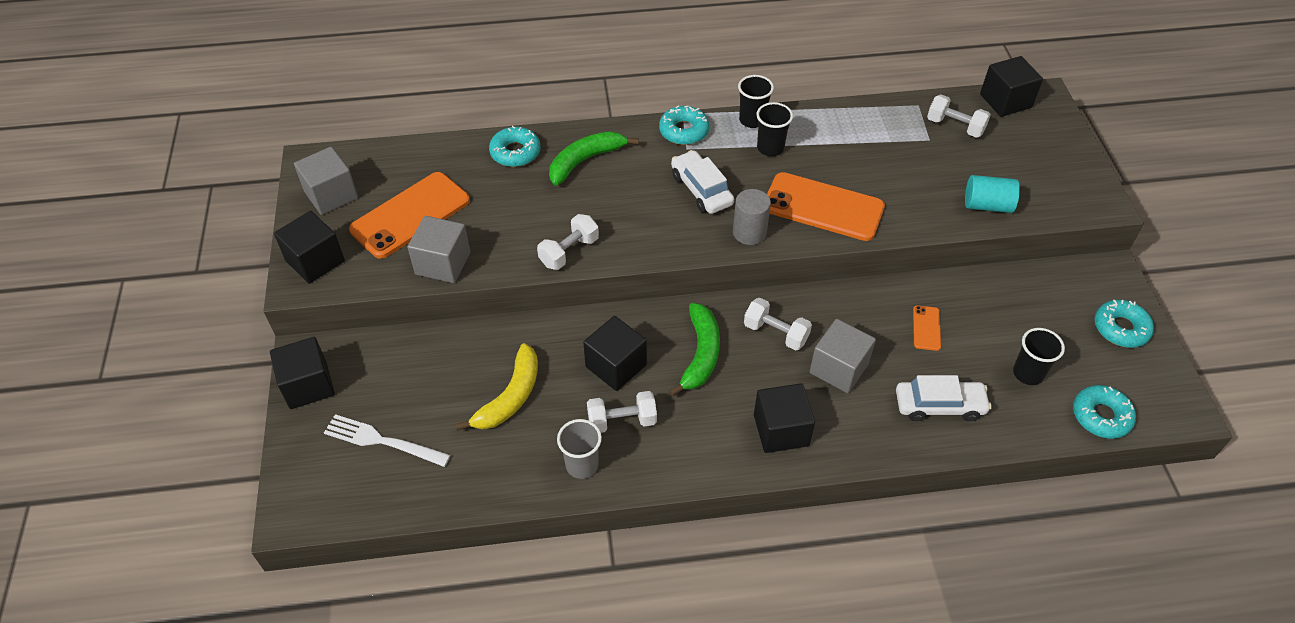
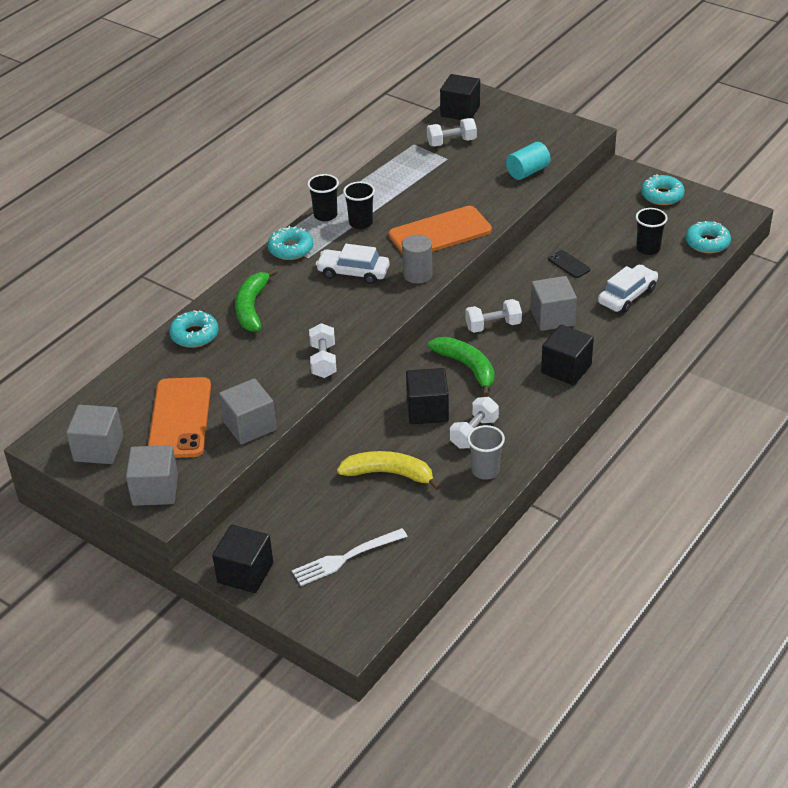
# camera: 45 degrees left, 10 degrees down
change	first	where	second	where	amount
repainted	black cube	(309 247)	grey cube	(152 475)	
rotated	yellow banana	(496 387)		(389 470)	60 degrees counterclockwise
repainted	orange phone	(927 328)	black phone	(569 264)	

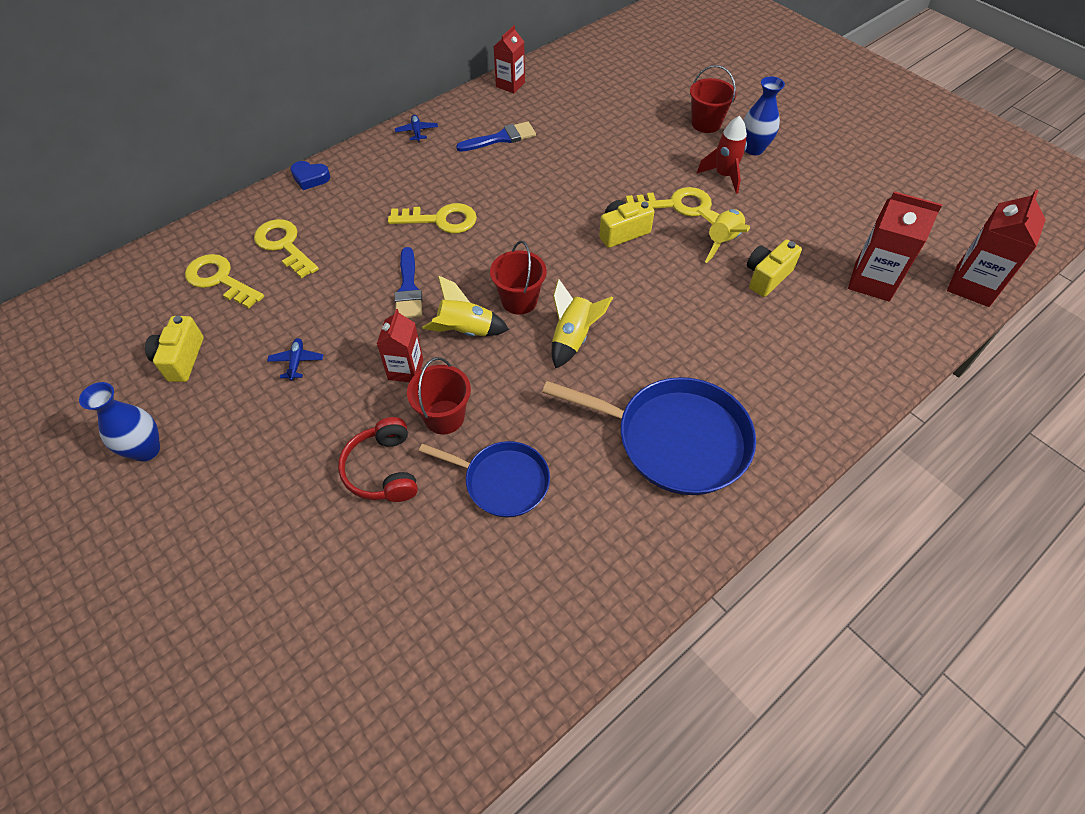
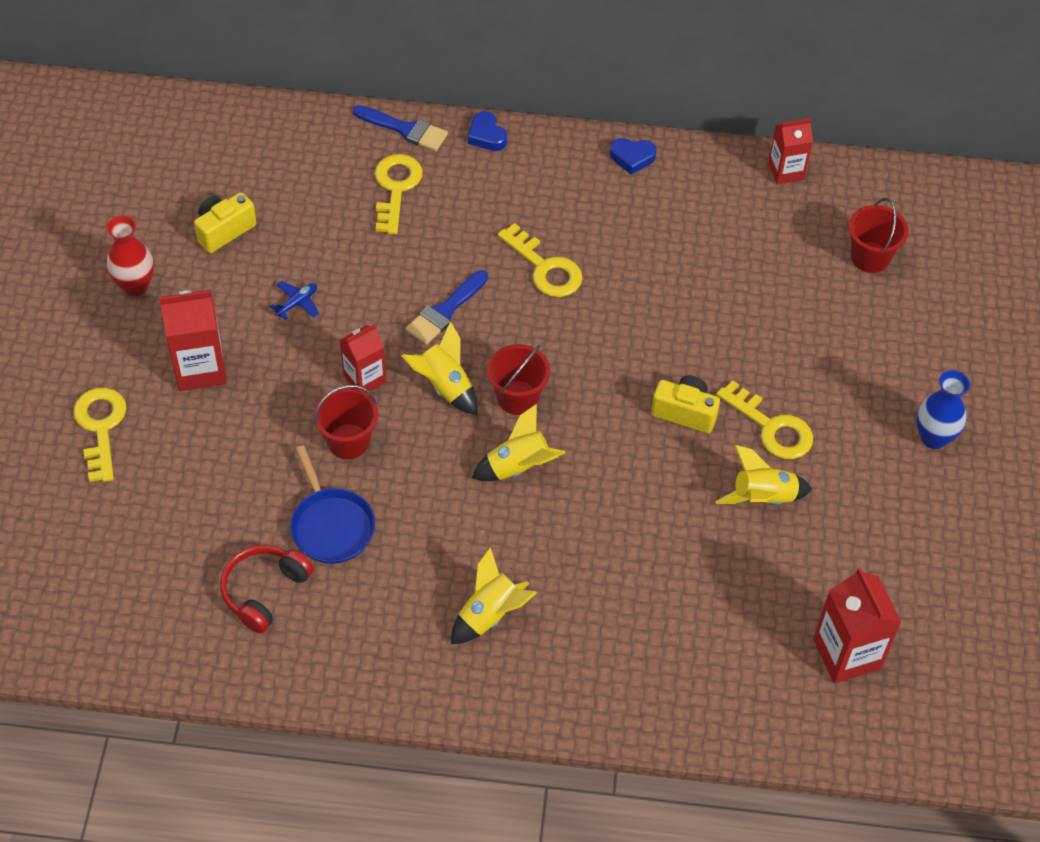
# camera: 45 degrees right, 0 degrees up
change	first	where	second	where	amount
repainted	blue vase	(119 422)	red vase	(130 255)	
shifted	yellow key	(224 281)		(100 435)	
shifted	red headphones	(378 459)		(267 589)	
swapped	blue plane	(416 129)	blue heart	(633 156)	
shifted	blue brush	(496 137)		(400 128)	
swapped	blue pan	(649 436)	yellow rocket	(494 595)	
shifted	red bucket	(713 99)		(879 235)	
gone	red rocket	(722 154)			
gone	yellow camera	(774 268)			
shifted	red carton	(996 248)		(193 340)	

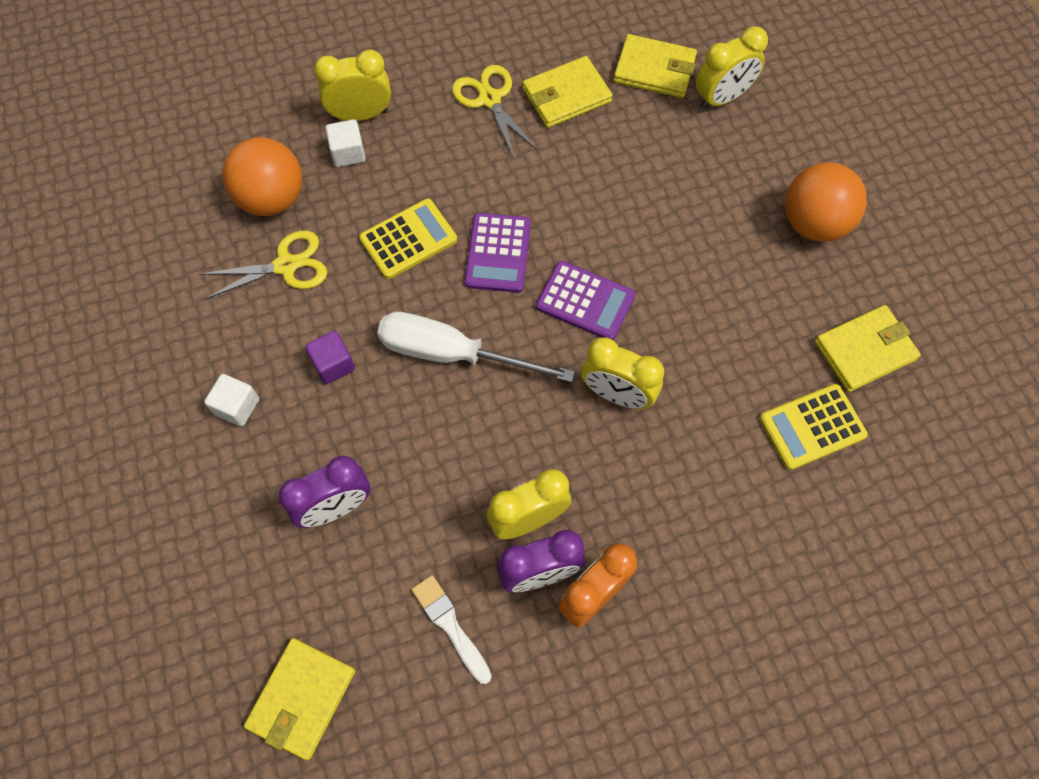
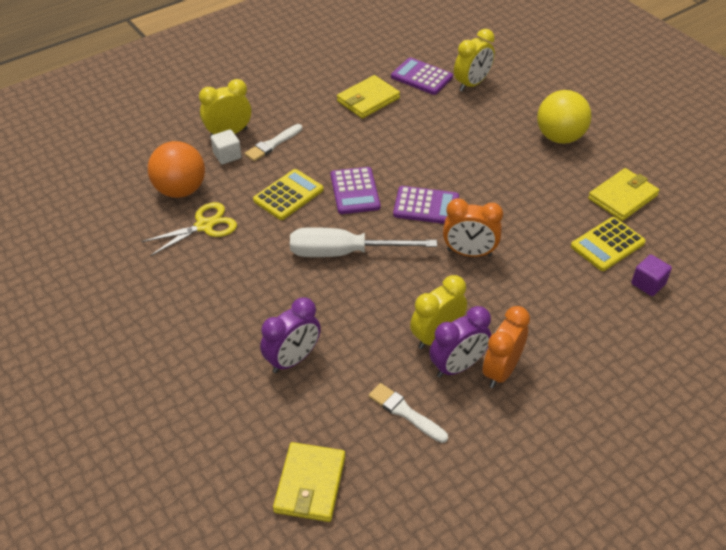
# camera: 15 degrees left, 20 degrees down
change	first	where	second	where	amount
gone	white cube	(231 400)			
shifted	purple cube	(330 357)		(651 275)	
gone	yellow scissors	(495 112)			
repainted	yellow clock	(622 373)	orange clock	(473 227)	
swapped	yellow wallet	(655 66)	purple calculator	(422 76)	
repainted	orange ball	(826 202)	yellow ball	(564 117)	
new			white brush	(273 143)	

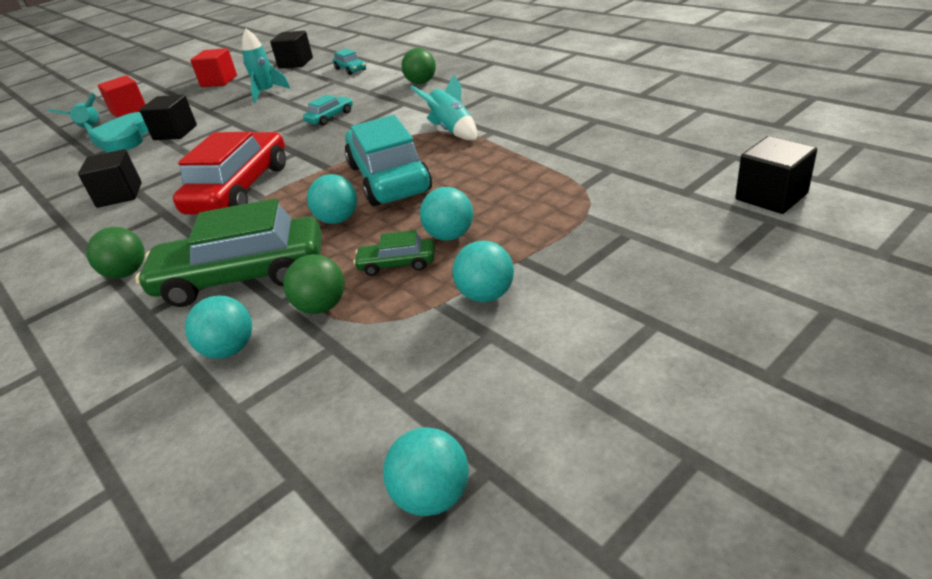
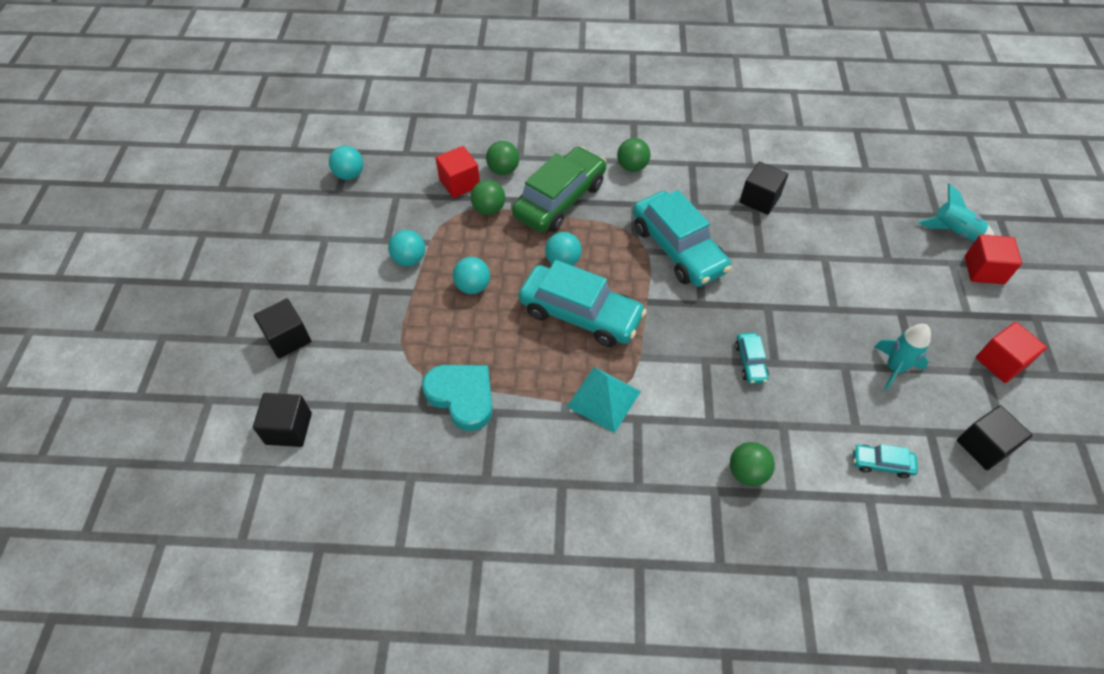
# camera: 130 degrees right, 20 degrees up
change	first	where	second	where	amount
shifted	turquoise heart	(118 132)		(457 398)	
shifted	black cube	(168 117)		(282 328)	
repainted	red car	(229 173)	turquoise car	(682 238)	
repainted	turquoise ball	(218 326)	green ball	(502 158)	
gone	green car	(394 253)			
swapped	turquoise rocket	(443 108)	turquoise pyramid	(604 400)	
new			red cube	(458 172)	

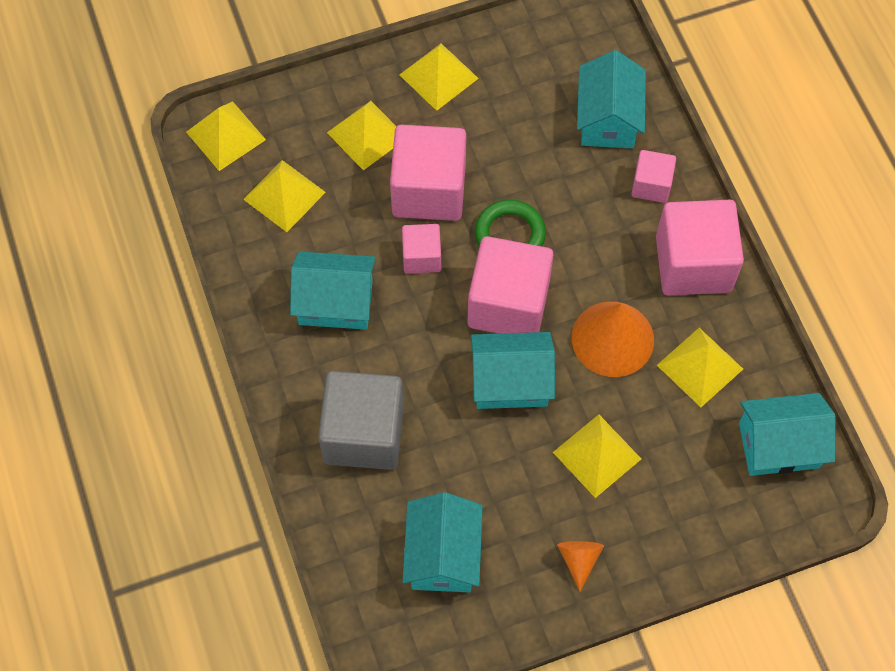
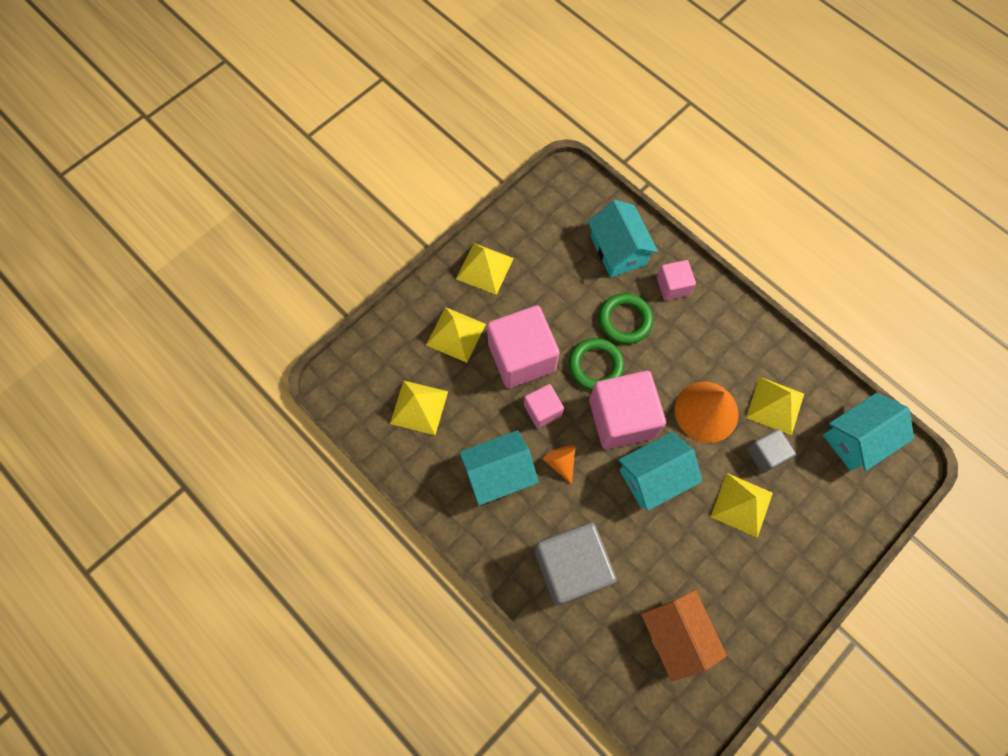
# camera: 25 degrees left, 5 degrees up
change	first	where	second	where	amount
gone	yellow pyramid	(226 136)			
repainted	turquoise house	(443 542)	orange house	(684 635)	
shifted	orange cone	(580 566)		(559 464)	
gone	pink cube	(700 248)			
new			green ring	(626 318)	
new			grey cube	(771 451)	

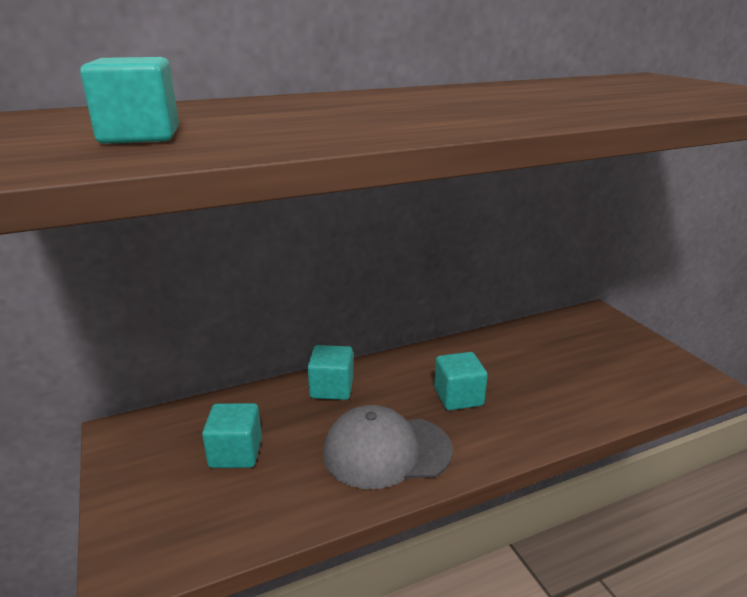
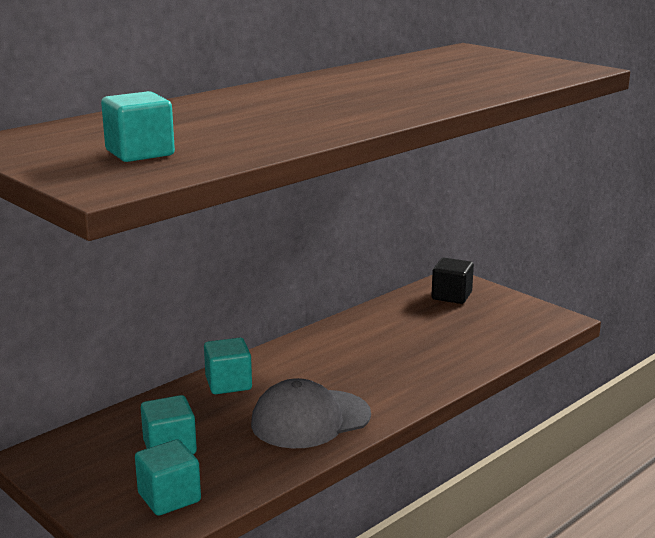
# camera: 20 degrees left, 5 degrees down
change	first	where	second	where	amount
shifted	turquoise cube	(461 381)		(168 477)	
new			black cube	(452 281)	

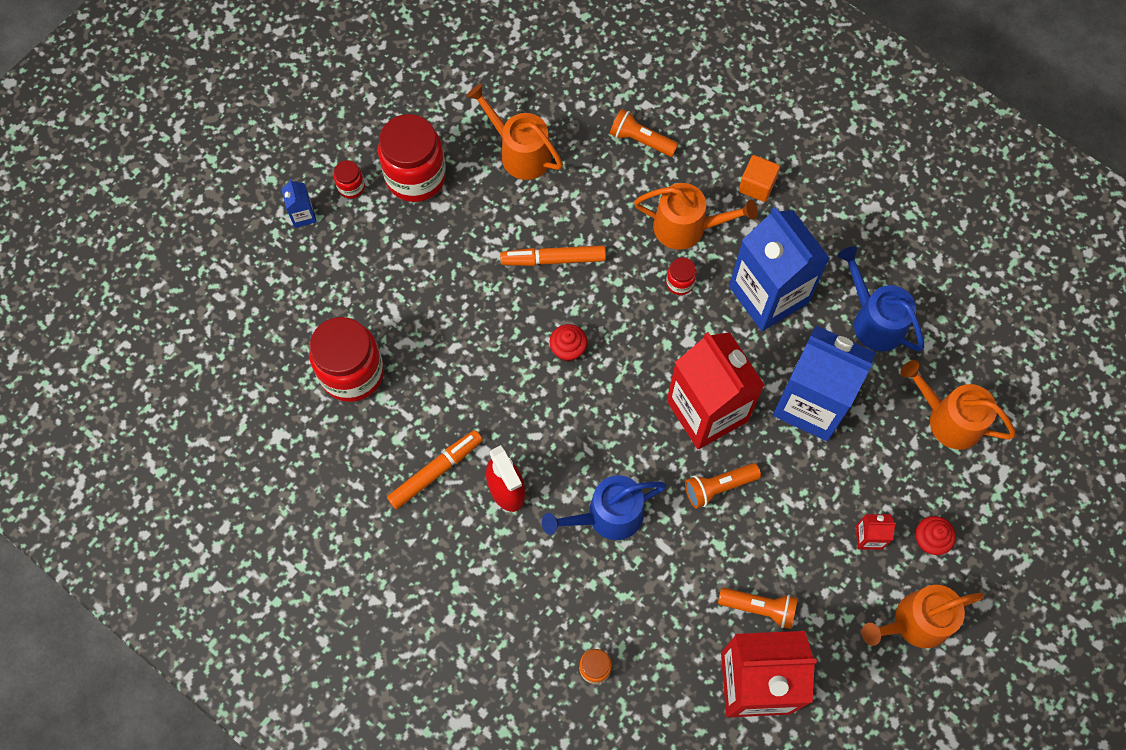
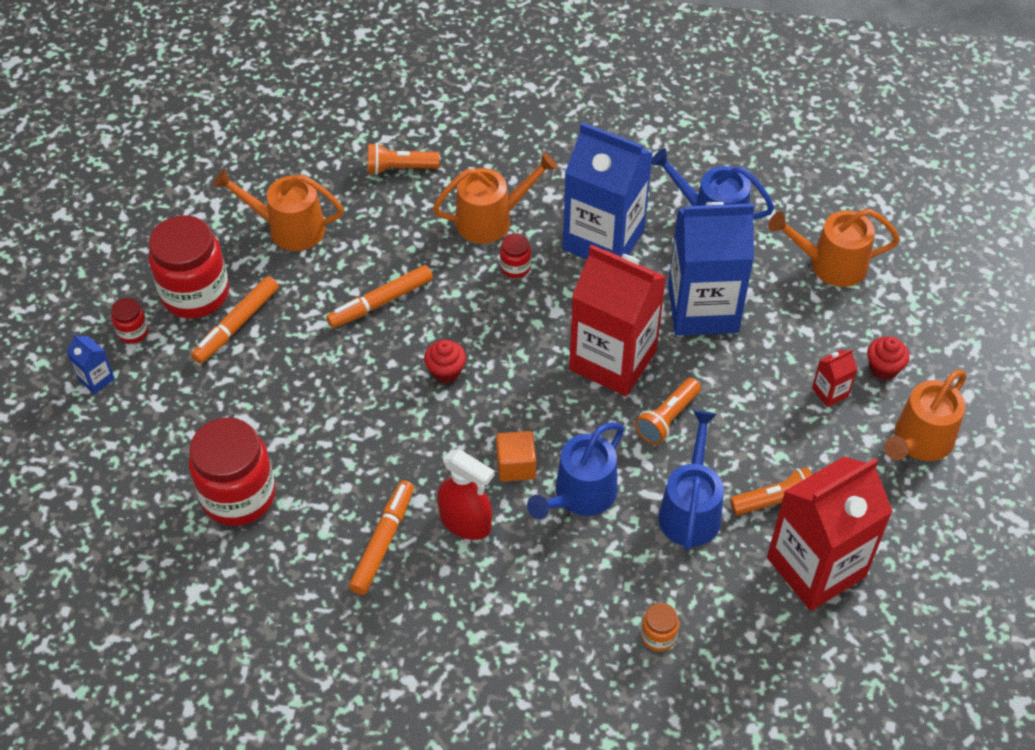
# camera: 30 degrees left, 15 degrees down
change	first	where	second	where	amount
shifted	orange cube	(759 178)		(516 456)	
new			orange marker	(235 320)	
new			blue watering can	(691 480)	

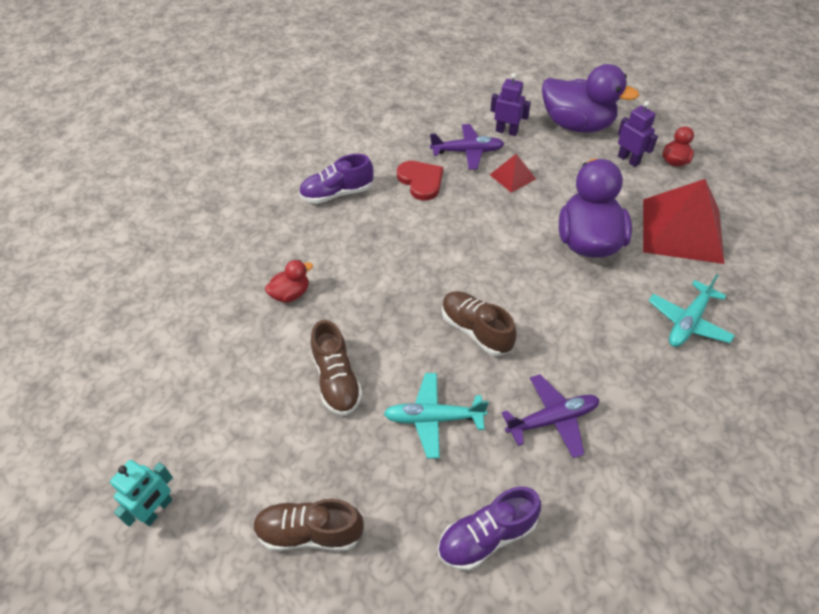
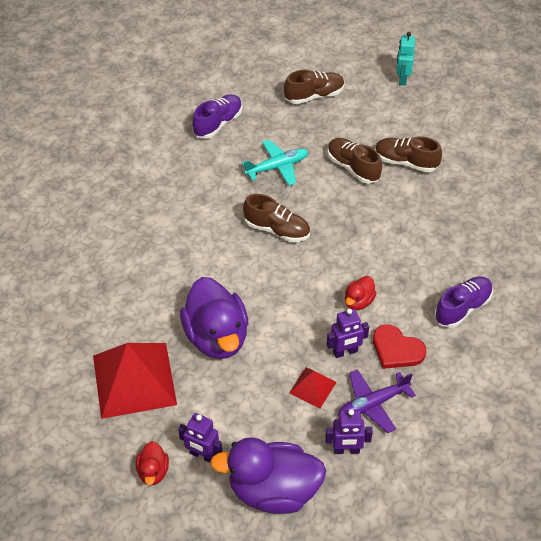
# camera: 155 degrees right, 0 degrees up
change	first	where	second	where	amount
shifted	red duck	(289 281)		(361 293)	
gone	purple plane	(551 416)			
gone	turquoise plane	(691 310)			
new			purple robot	(348 333)	
new			brown shoe	(408 154)	

